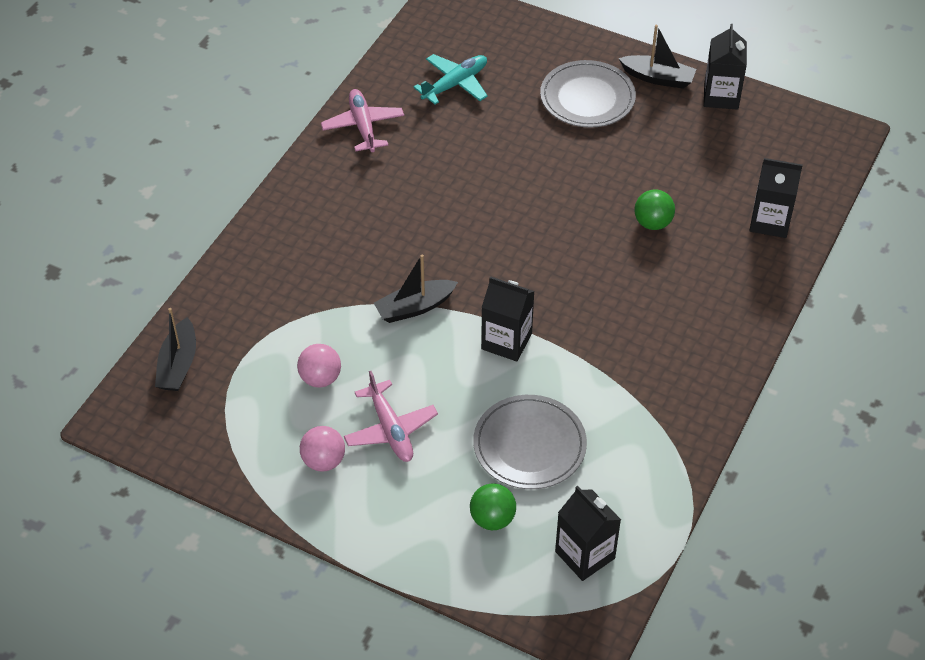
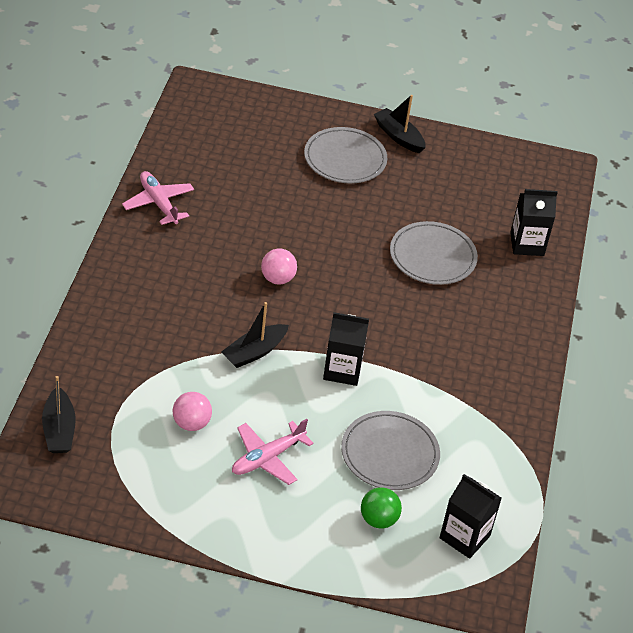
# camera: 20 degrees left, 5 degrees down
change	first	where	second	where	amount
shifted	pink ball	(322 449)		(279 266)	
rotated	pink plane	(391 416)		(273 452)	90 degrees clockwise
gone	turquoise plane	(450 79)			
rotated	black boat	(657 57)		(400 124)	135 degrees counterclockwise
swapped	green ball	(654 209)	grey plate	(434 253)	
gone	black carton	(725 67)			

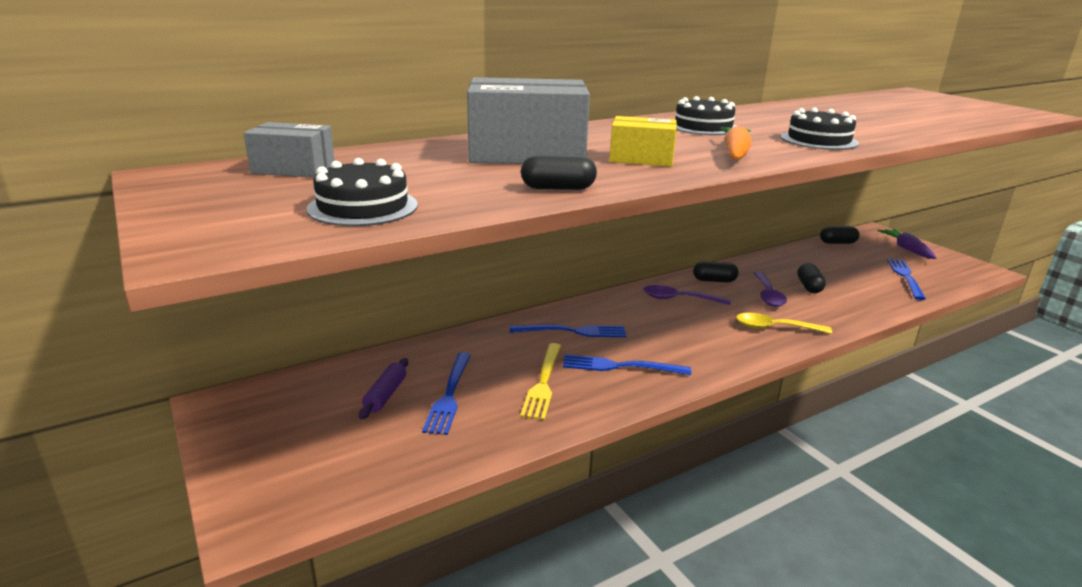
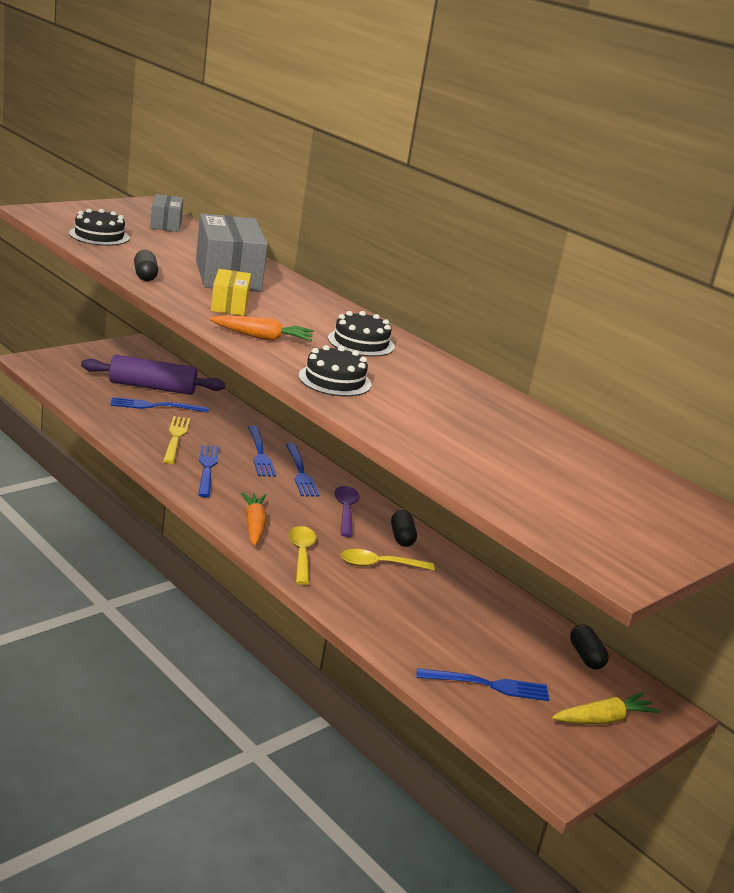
# camera: 75 degrees right, 0 degrees up
change	first	where	second	where	amount
scaled	purple rolling pin	(383 388)		(153 375)	x2.01
rotated	yellow fork	(540 381)		(176 440)	90 degrees clockwise
repainted	purple spoon	(770 289)	yellow spoon	(388 560)	
gone	black capsule	(811 278)			
repainted	purple carrot	(906 244)	yellow carrot	(606 708)	
new			orange carrot	(254 519)	
new			blue fork	(302 470)	

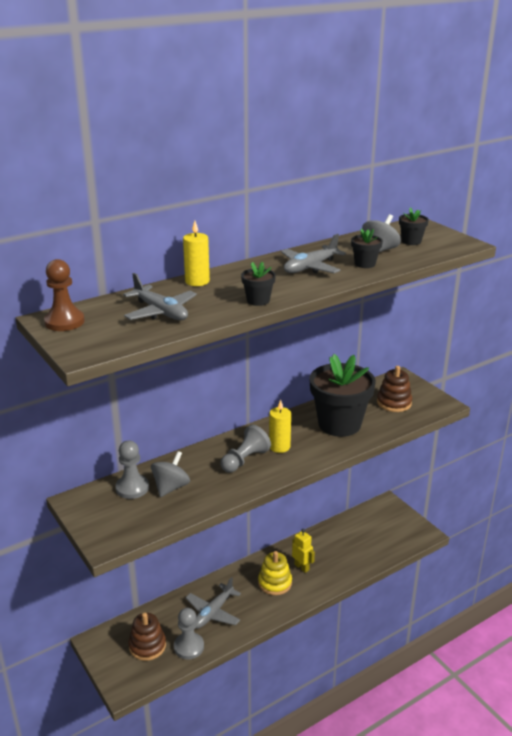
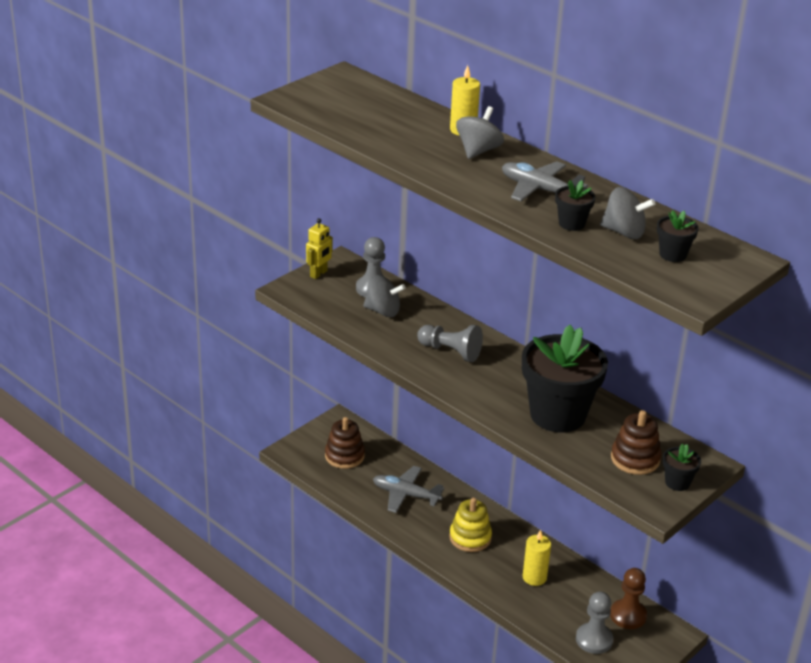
# camera: 75 degrees right, 5 degrees up
change	first	where	second	where	amount
shifted	brown pawn	(64 295)		(628 598)	
gone	grey plane	(160 296)			
shifted	grey pawn	(189 633)		(594 623)	
shifted	black flower pot	(258 283)		(682 467)	
shifted	yellow candle	(280 426)		(537 558)	
shifted	yellow robot	(303 551)		(319 248)	
new			grey spinning top	(480 132)	

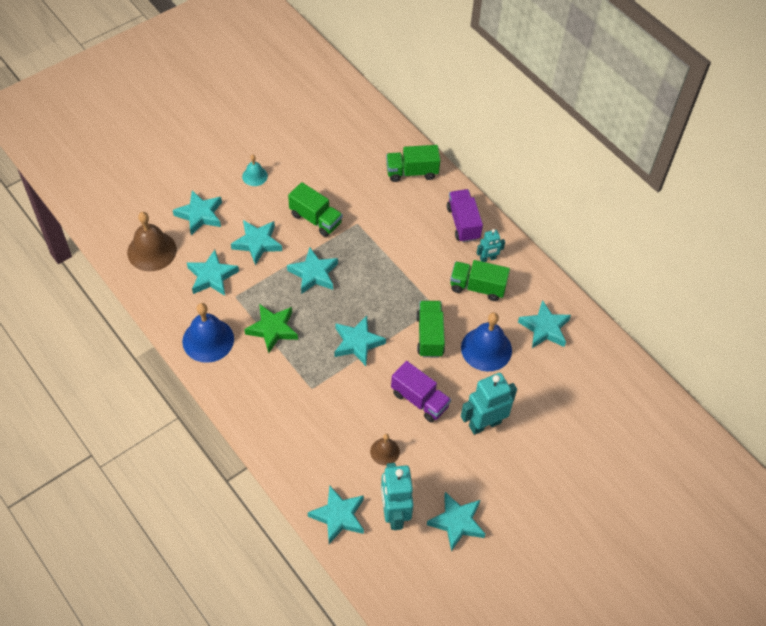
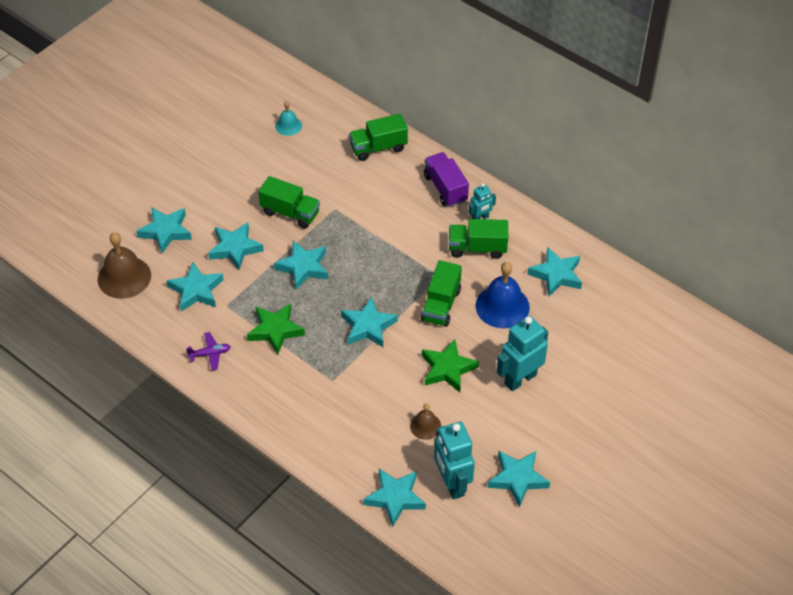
# camera: 10 degrees left, 5 degrees down
change	first	where	second	where	amount
swapped	blue bell	(208 333)	purple plane	(208 351)	
shifted	turquoise bell	(255 170)		(288 118)	
swapped	purple truck	(421 392)	green star	(450 366)	
rotated	green truck	(430 329)		(441 293)	150 degrees counterclockwise

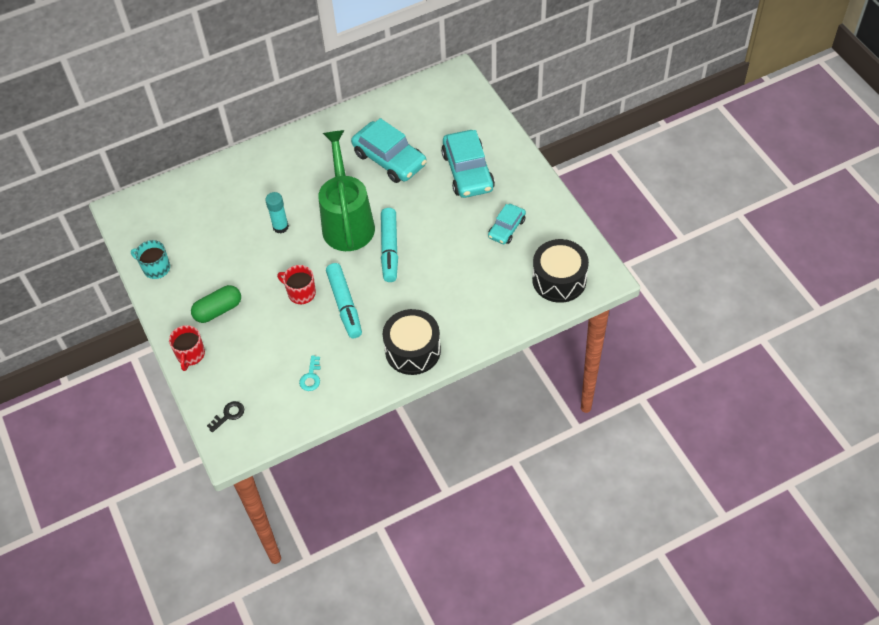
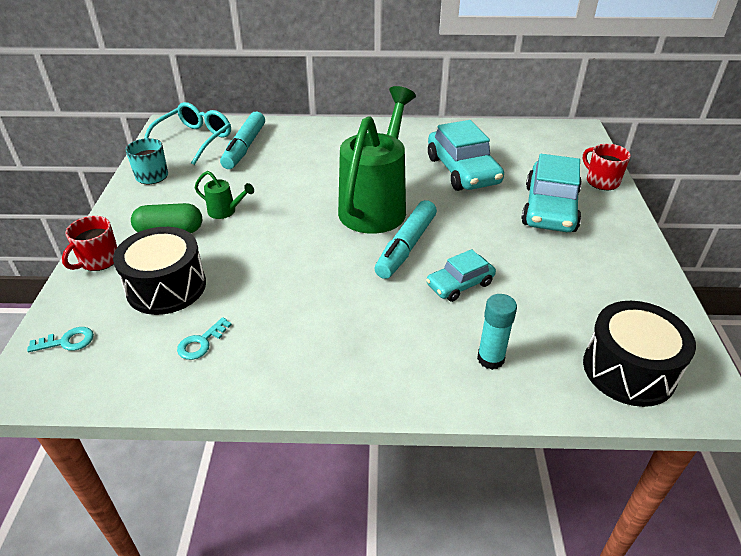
# camera: 25 degrees right, 15 degrees down
change	first	where	second	where	amount
repainted	black key	(225 416)	turquoise key	(60 339)	
shifted	turquoise glue stick	(277 212)		(497 332)	
shifted	red mug	(296 284)		(607 167)	
shifted	turquoise marker	(344 300)		(242 140)	
shifted	black drum	(412 342)		(159 271)	
shifted	turquoise car	(507 224)		(461 275)	
new			turquoise glasses	(187 133)	
new			green watering can	(224 195)	

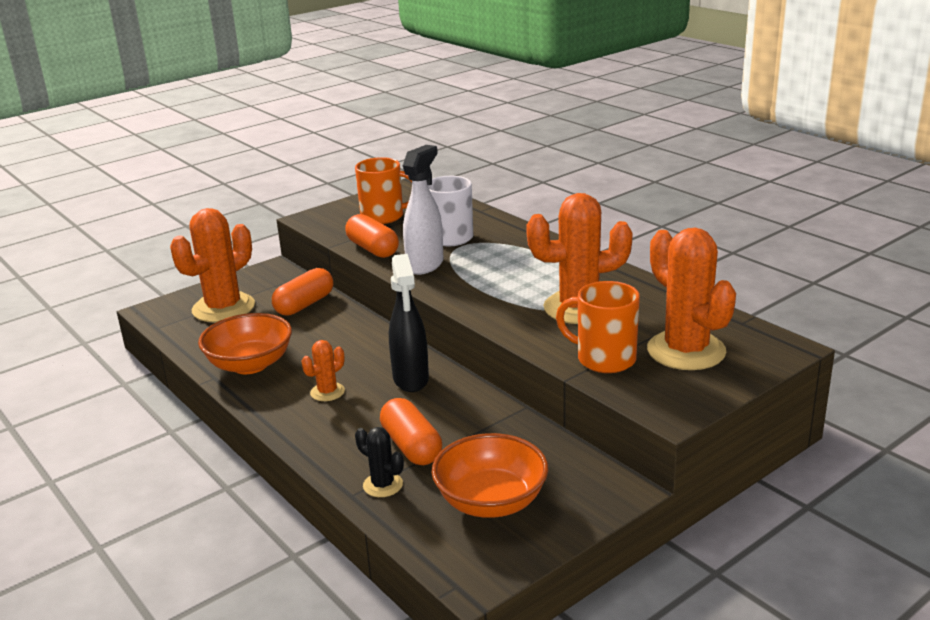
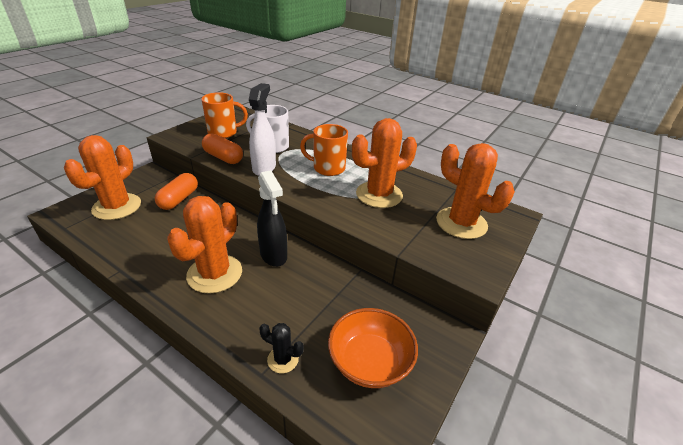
# camera: 20 degrees left, 10 degrees up
change	first	where	second	where	amount
gone	orange bowl	(245 343)			
scaled	orange cactus	(323 370)		(204 245)	x2.11
gone	orange capsule	(411 431)			
shifted	orange mug	(598 327)		(324 150)	

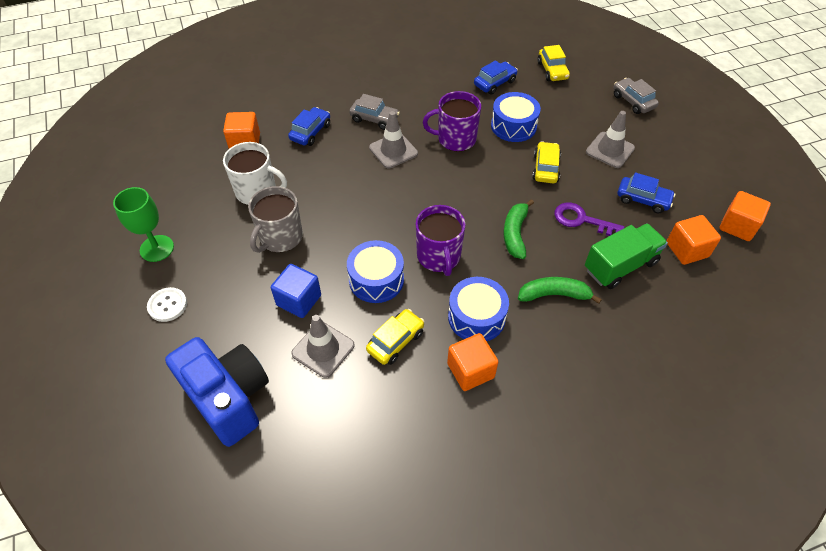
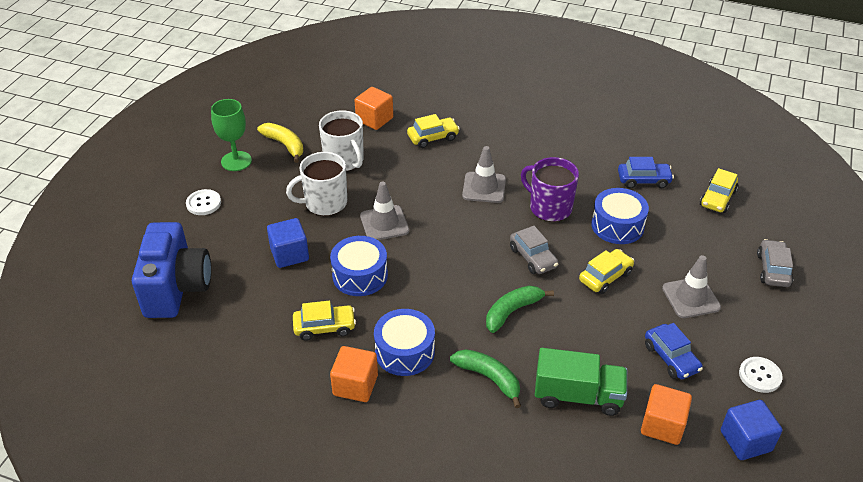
# camera: 40 degrees right, 10 degrees down
change	first	where	second	where	amount
repainted	grey mug	(275 219)	white mug	(316 184)	
repainted	blue car	(309 126)	yellow car	(433 131)	
shifted	grey traffic cone	(323 346)		(384 210)	
shifted	grey car	(374 112)		(534 250)	
gone	purple mug	(441 240)			
gone	purple key	(589 219)			
repainted	orange cube	(745 216)	blue cube	(751 430)	
new			yellow banana	(280 143)	
new			white button	(761 375)	

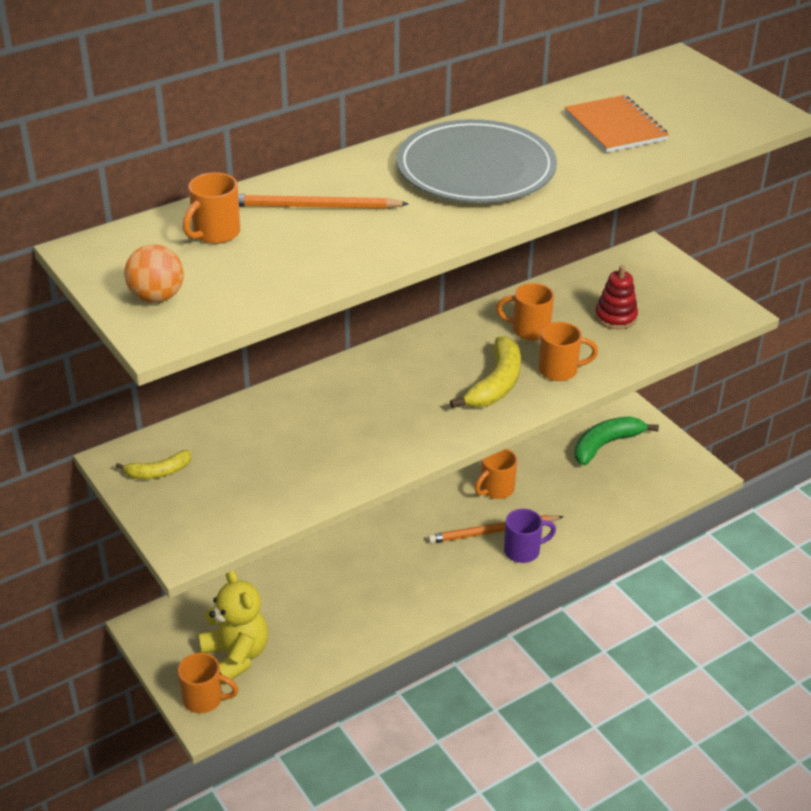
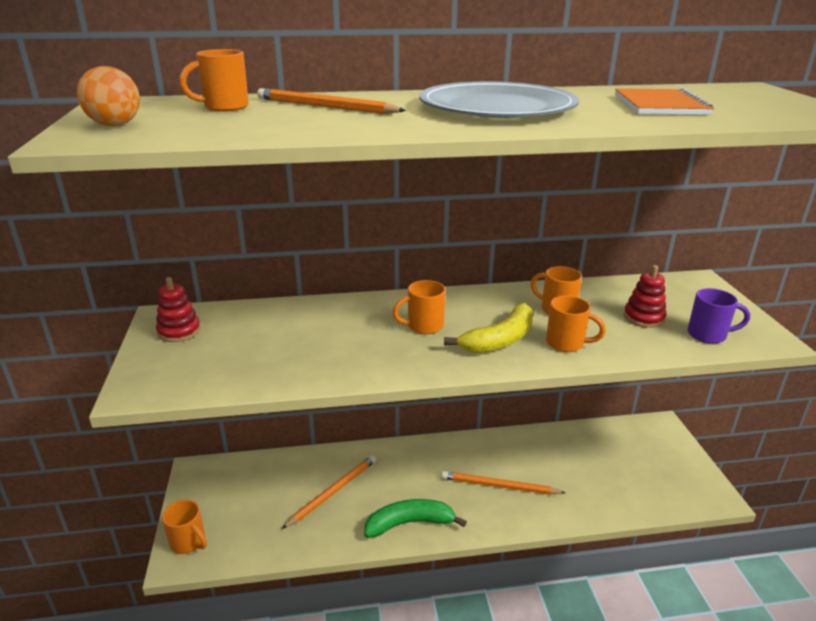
# camera: 25 degrees right, 10 degrees down
change	first	where	second	where	amount
swapped	yellow banana	(153 464)	red stacking toy	(178 309)	
gone	yellow teddy bear	(233 627)			
shifted	orange mug	(496 474)		(419 307)	
shifted	purple mug	(530 536)		(718 316)	
shifted	green banana	(616 440)		(415 518)	
new			orange pencil	(329 492)	

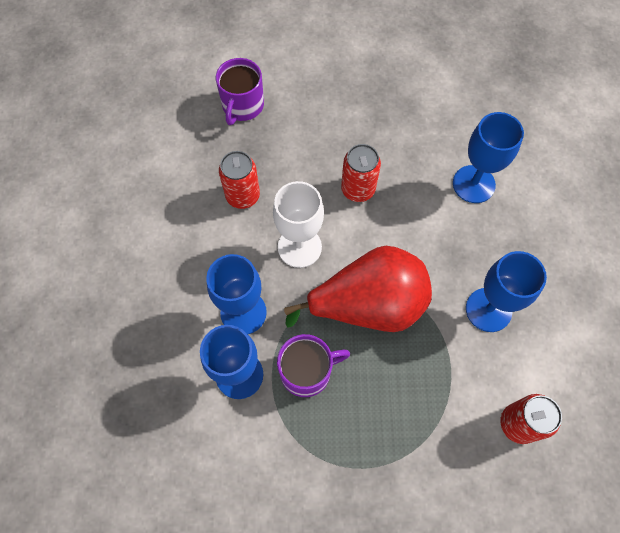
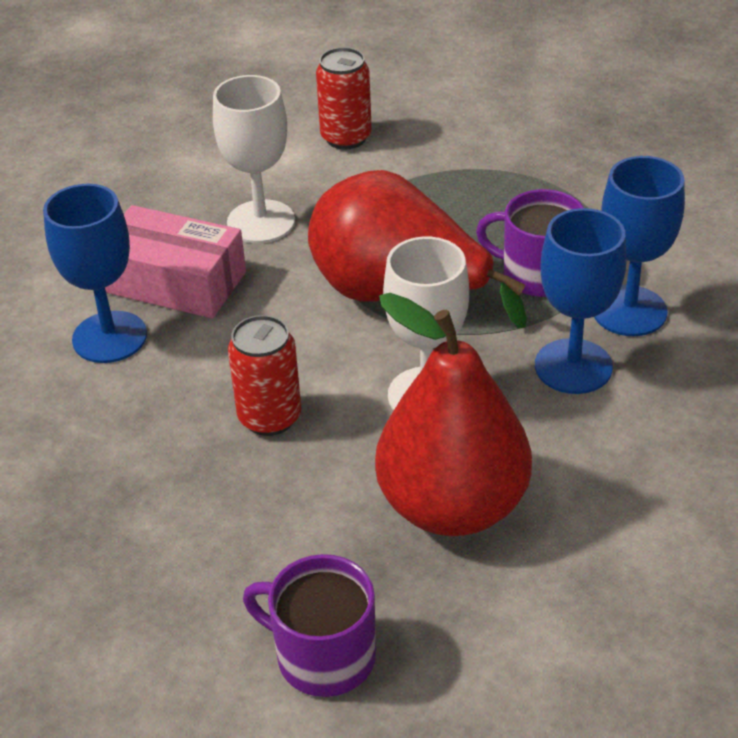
# camera: 140 degrees left, 25 degrees down
change	first	where	second	where	amount
rotated	purple mug	(240 91)		(309 625)	120 degrees counterclockwise
swapped	red can	(239 180)	red pear	(453 414)	
repainted	blue goblet	(506 291)	white goblet	(254 159)	
new			pink box	(175 261)	

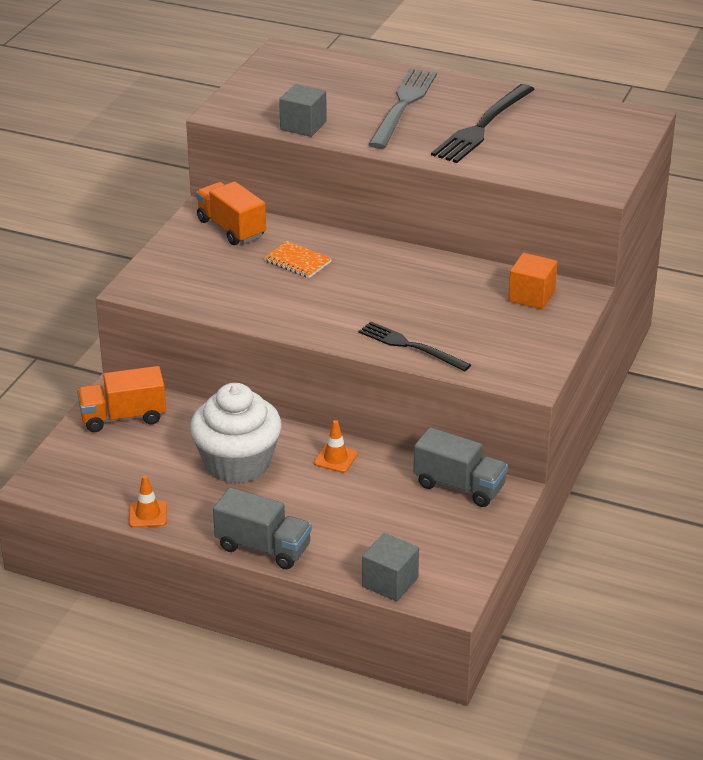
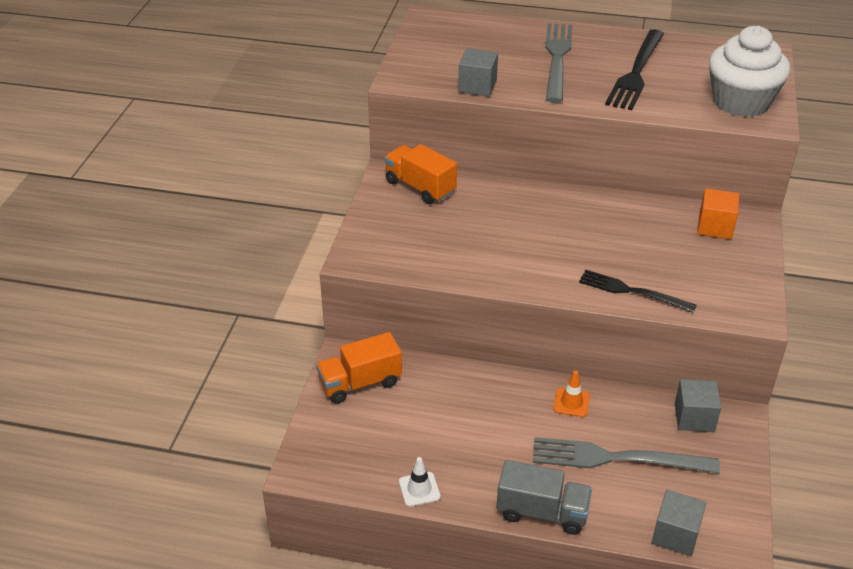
# camera: 10 degrees left, 5 degrees up
change	first	where	second	where	amount
repainted	orange traffic cone	(148 501)	white traffic cone	(420 482)	
shifted	white cupcake	(236 433)		(749 71)	
gone	orange notebook	(298 259)			
swapped	grey truck	(461 467)	grey cube	(698 405)	
new			grey fork	(626 455)	

